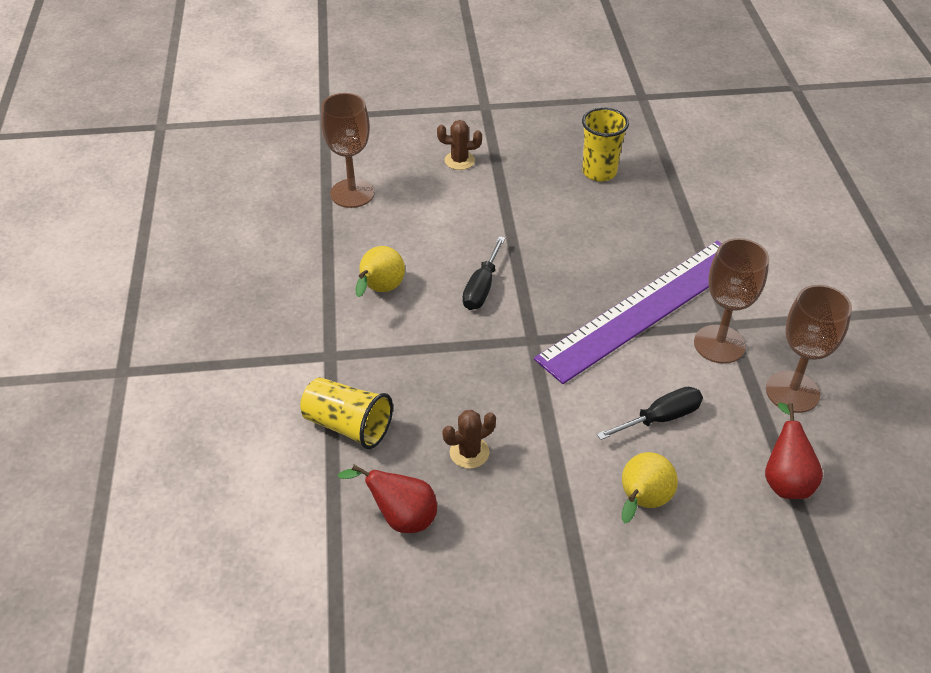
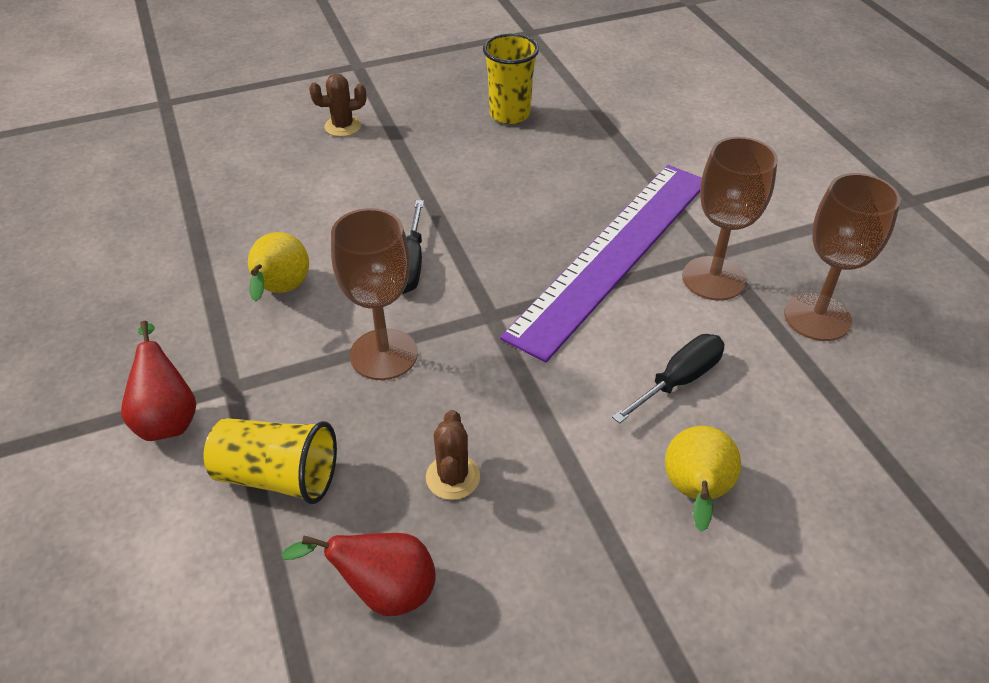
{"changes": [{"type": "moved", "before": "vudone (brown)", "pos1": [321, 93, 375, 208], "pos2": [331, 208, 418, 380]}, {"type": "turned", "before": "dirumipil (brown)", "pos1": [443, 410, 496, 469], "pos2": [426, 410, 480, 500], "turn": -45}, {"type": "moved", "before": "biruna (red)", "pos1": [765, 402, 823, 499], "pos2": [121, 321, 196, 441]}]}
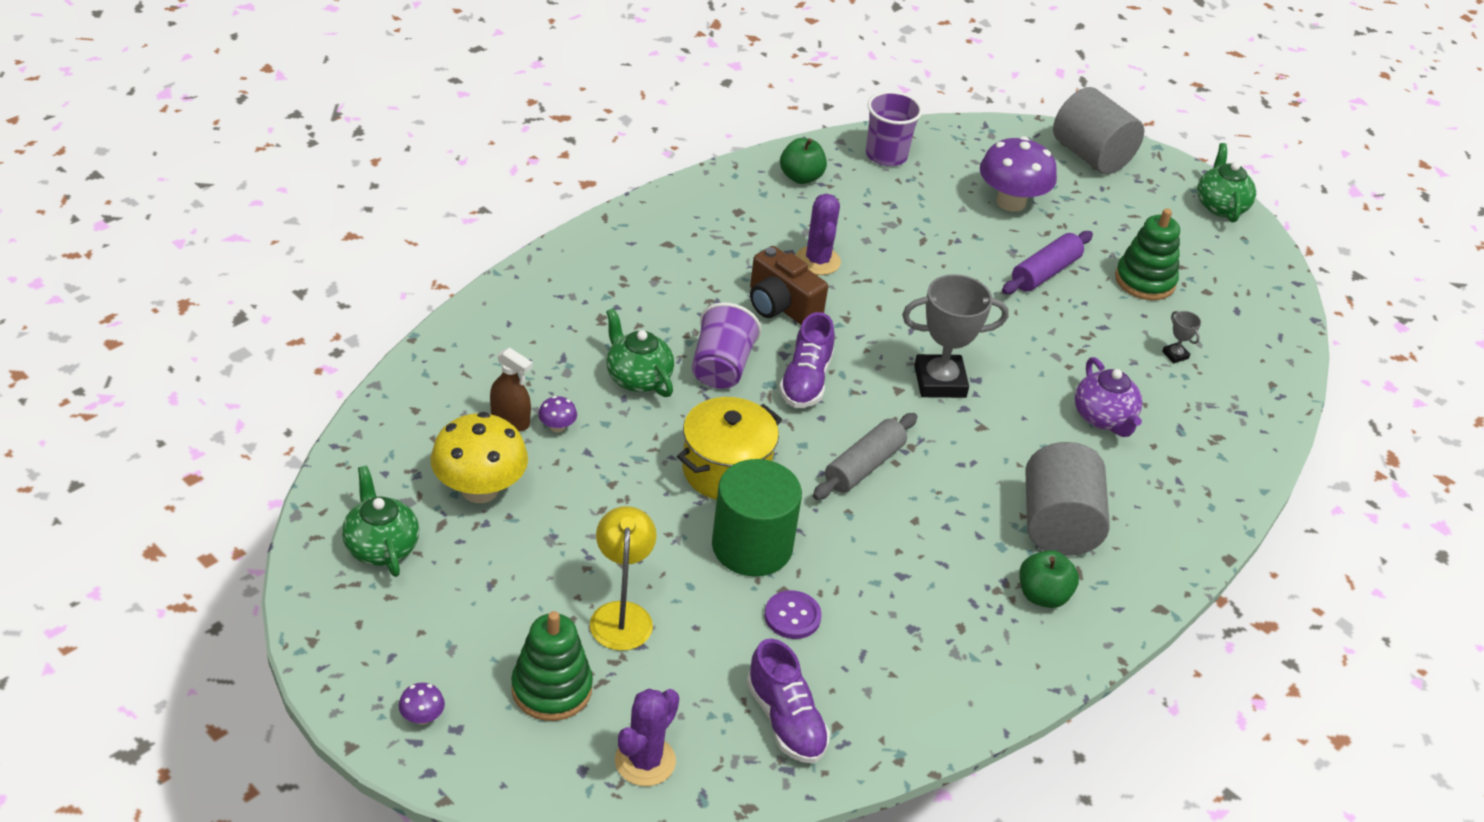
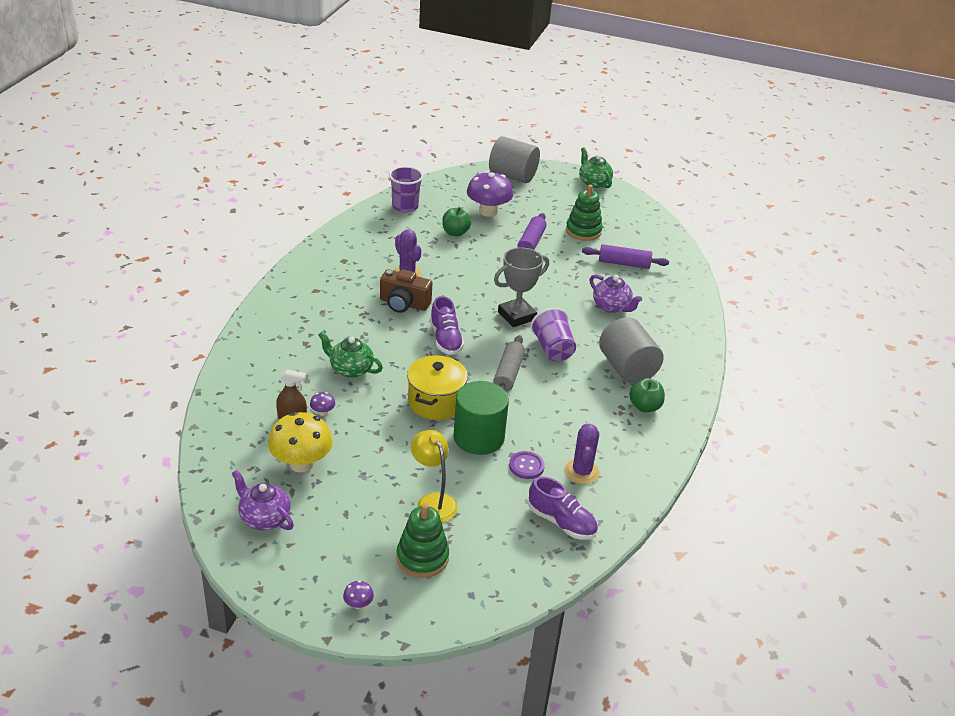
{"changes": [{"type": "recoloured", "before": "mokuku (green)", "after": "mokuku (purple)", "pos1": [342, 466, 419, 577], "pos2": [232, 470, 294, 530]}, {"type": "moved", "before": "dirumipil (purple)", "pos1": [615, 689, 679, 786], "pos2": [565, 424, 600, 484]}, {"type": "moved", "before": "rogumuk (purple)", "pos1": [692, 302, 762, 389], "pos2": [531, 308, 576, 362]}, {"type": "moved", "before": "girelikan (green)", "pos1": [780, 138, 827, 184], "pos2": [442, 207, 471, 236]}, {"type": "replaced", "before": "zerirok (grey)", "after": "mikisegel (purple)", "pos1": [1162, 311, 1201, 363], "pos2": [582, 244, 669, 269]}]}
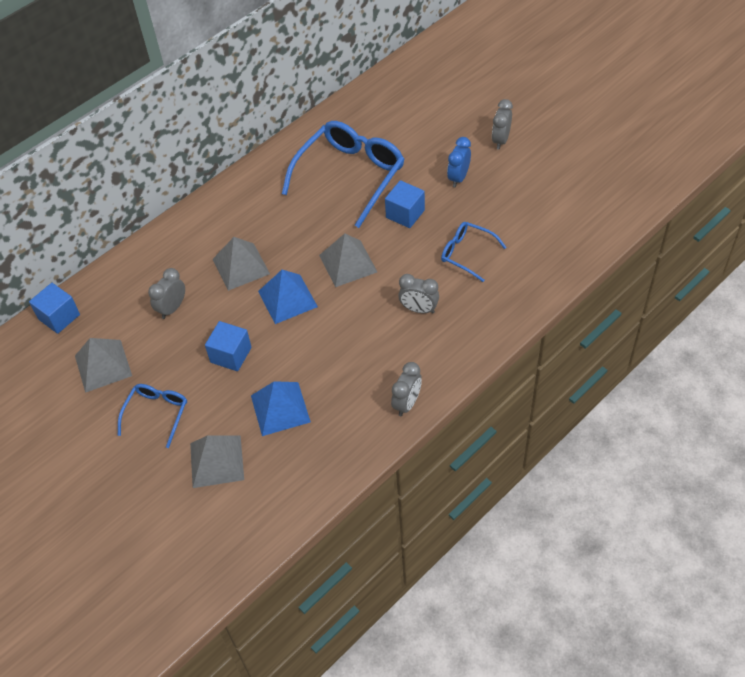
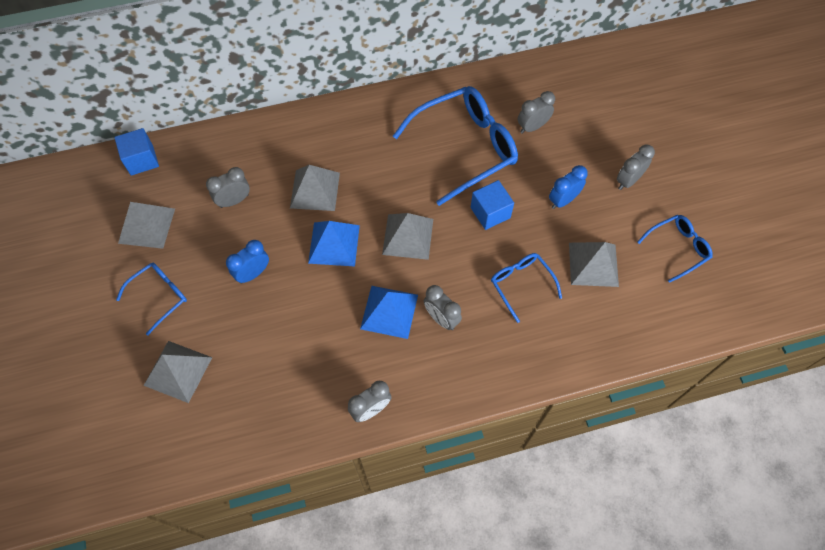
{"changes": [{"type": "replaced", "before": "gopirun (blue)", "after": "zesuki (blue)", "pos1": [205, 321, 252, 371], "pos2": [226, 240, 269, 284]}, {"type": "moved", "before": "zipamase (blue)", "pos1": [251, 381, 311, 436], "pos2": [360, 286, 418, 339]}, {"type": "added", "after": "zesuki (grey)", "pos2": [518, 91, 555, 134]}, {"type": "added", "after": "zipamase (grey)", "pos2": [569, 242, 619, 287]}, {"type": "added", "after": "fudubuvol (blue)", "pos2": [637, 215, 712, 283]}]}
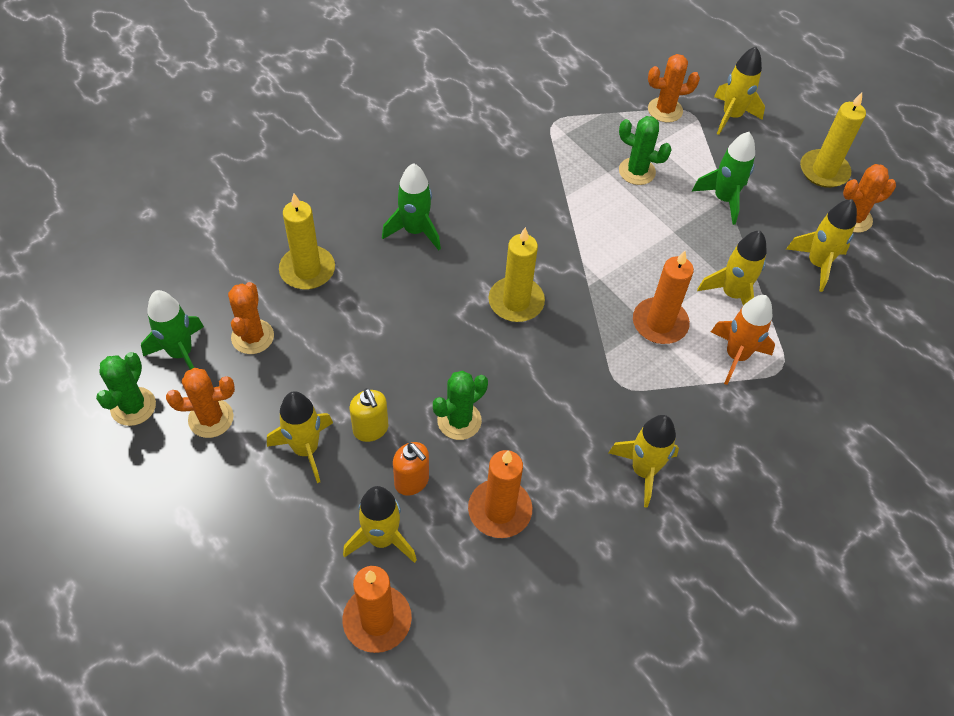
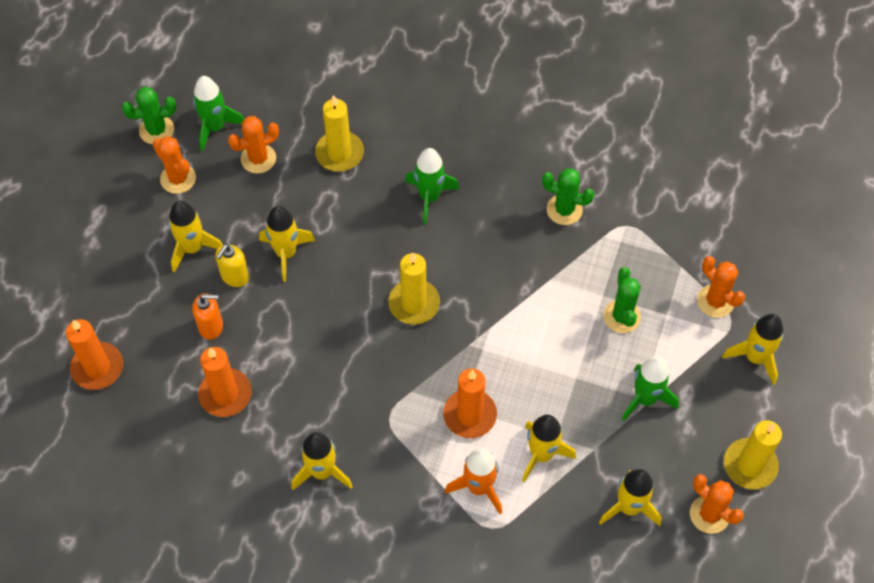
{"changes": [{"type": "moved", "before": "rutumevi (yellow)", "pos1": [343, 486, 417, 563], "pos2": [259, 206, 315, 282]}, {"type": "turned", "before": "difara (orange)", "pos1": [393, 442, 429, 496], "pos2": [192, 293, 223, 340], "turn": -105}, {"type": "moved", "before": "dirumipil (green)", "pos1": [433, 371, 488, 440], "pos2": [542, 168, 595, 225]}]}
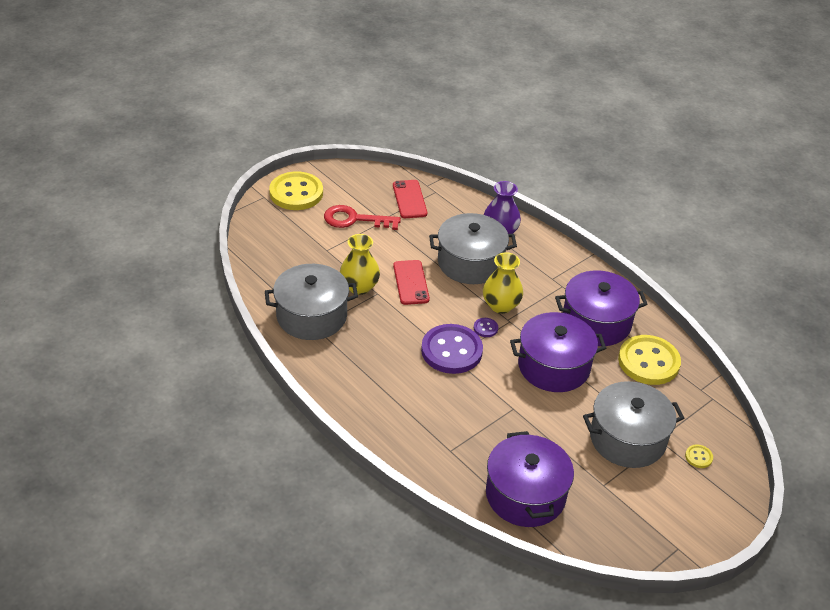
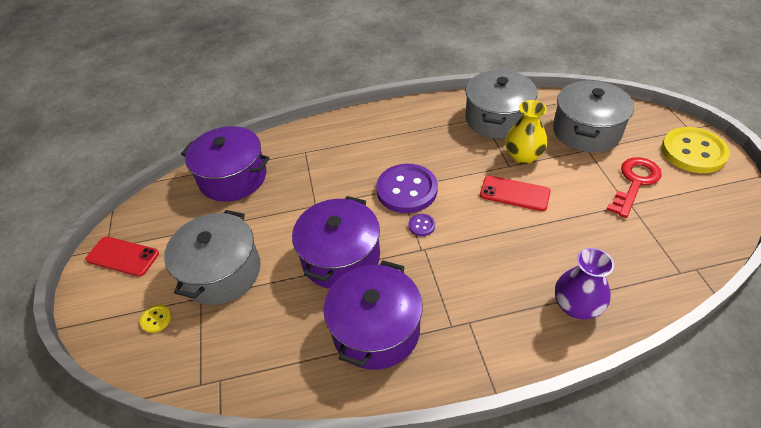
{"changes": [{"type": "moved", "before": "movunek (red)", "pos1": [393, 180, 427, 218], "pos2": [85, 236, 159, 277]}, {"type": "moved", "before": "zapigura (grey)", "pos1": [429, 213, 517, 284], "pos2": [553, 81, 634, 152]}, {"type": "removed", "before": "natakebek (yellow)", "pos1": [483, 252, 523, 314]}, {"type": "removed", "before": "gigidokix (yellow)", "pos1": [618, 335, 681, 385]}]}
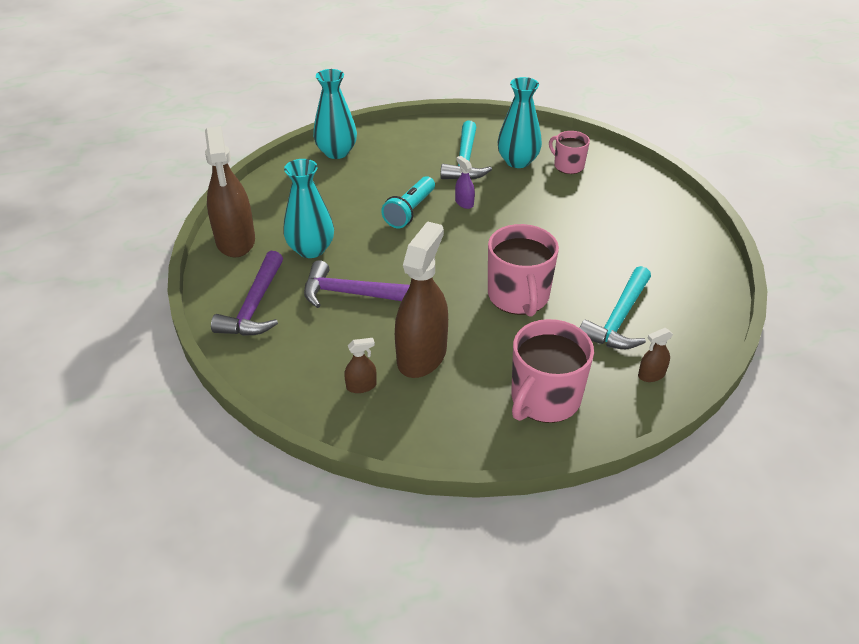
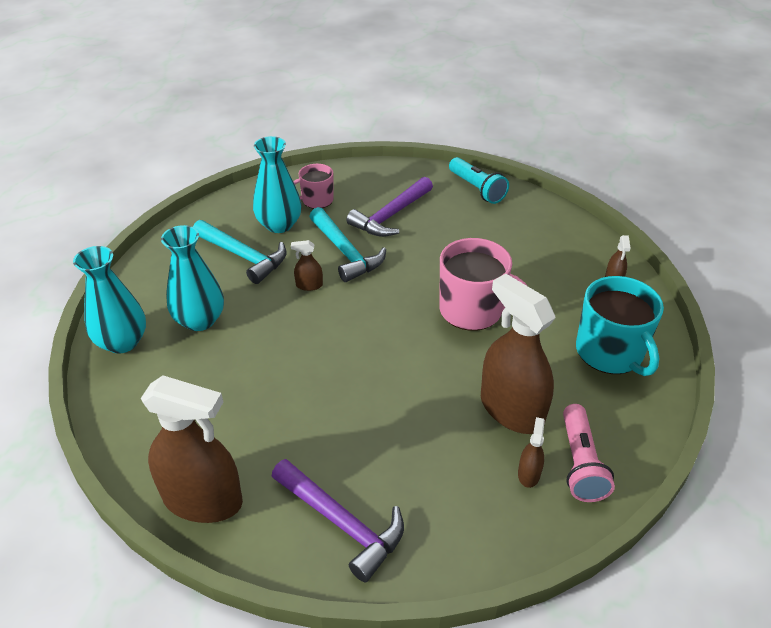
{"changes": [{"type": "moved", "before": "natakebek (turquoise)", "pos1": [283, 159, 334, 258], "pos2": [161, 225, 224, 331]}, {"type": "moved", "before": "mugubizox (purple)", "pos1": [304, 260, 410, 308], "pos2": [346, 177, 433, 237]}, {"type": "moved", "before": "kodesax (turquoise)", "pos1": [381, 176, 435, 228], "pos2": [449, 157, 509, 204]}, {"type": "recoloured", "before": "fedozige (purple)", "after": "fedozige (brown)", "pos1": [455, 156, 475, 209], "pos2": [291, 240, 323, 291]}, {"type": "recoloured", "before": "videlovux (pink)", "after": "videlovux (turquoise)", "pos1": [511, 319, 594, 423], "pos2": [576, 276, 664, 376]}, {"type": "moved", "before": "mugubizox (turquoise)", "pos1": [580, 266, 651, 349], "pos2": [309, 207, 386, 282]}, {"type": "added", "after": "kodesax (pink)", "pos2": [563, 404, 615, 502]}]}
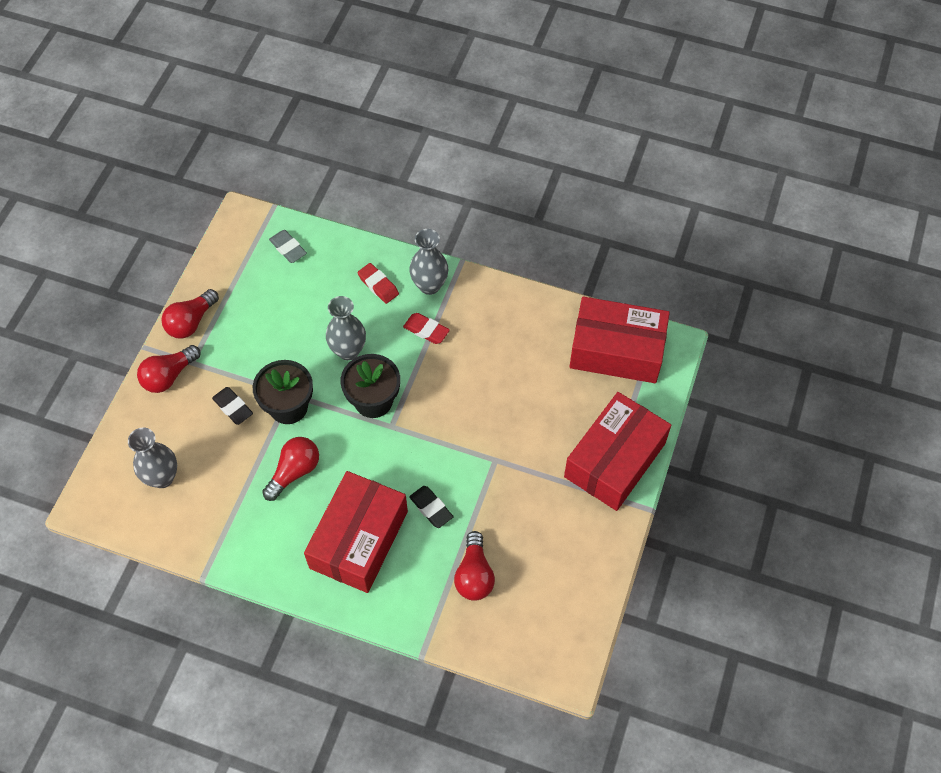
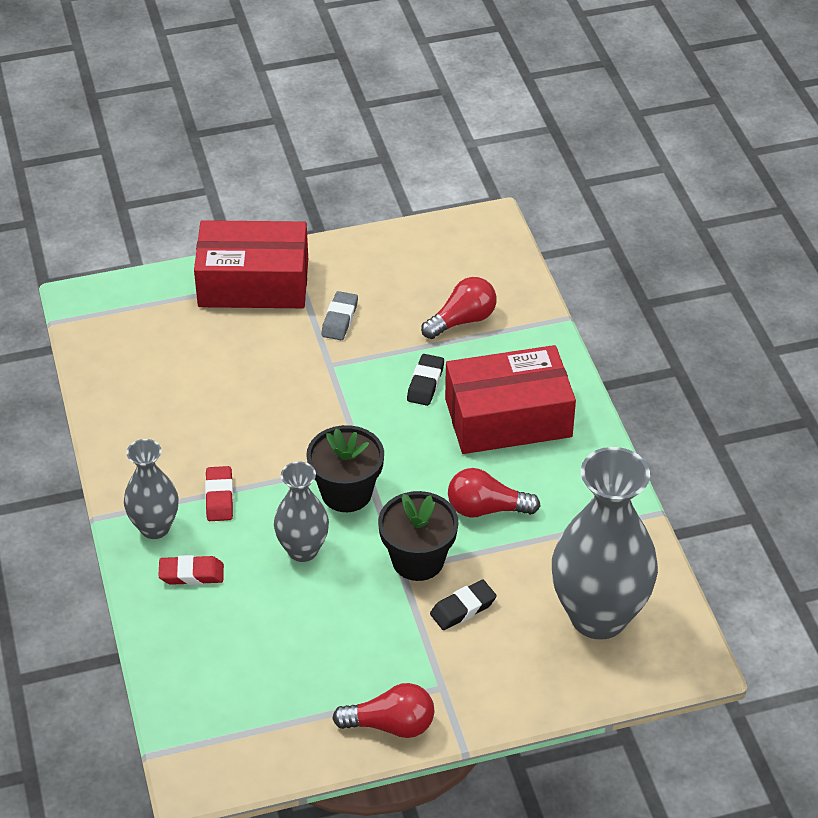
{"changes": [{"type": "resized", "before": "natakebek (grey)", "pos1": [128, 428, 177, 488], "pos2": [552, 447, 658, 640], "scale": 1.84}, {"type": "removed", "before": "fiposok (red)", "pos1": [137, 345, 201, 393]}, {"type": "turned", "before": "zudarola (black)", "pos1": [212, 387, 253, 425], "pos2": [430, 580, 497, 630], "turn": 45}, {"type": "moved", "before": "zudarola (grey)", "pos1": [269, 230, 307, 263], "pos2": [321, 291, 358, 340]}, {"type": "turned", "before": "zudarola (red)", "pos1": [357, 263, 399, 304], "pos2": [158, 555, 224, 585], "turn": 75}, {"type": "removed", "before": "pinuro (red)", "pos1": [569, 296, 670, 383]}]}
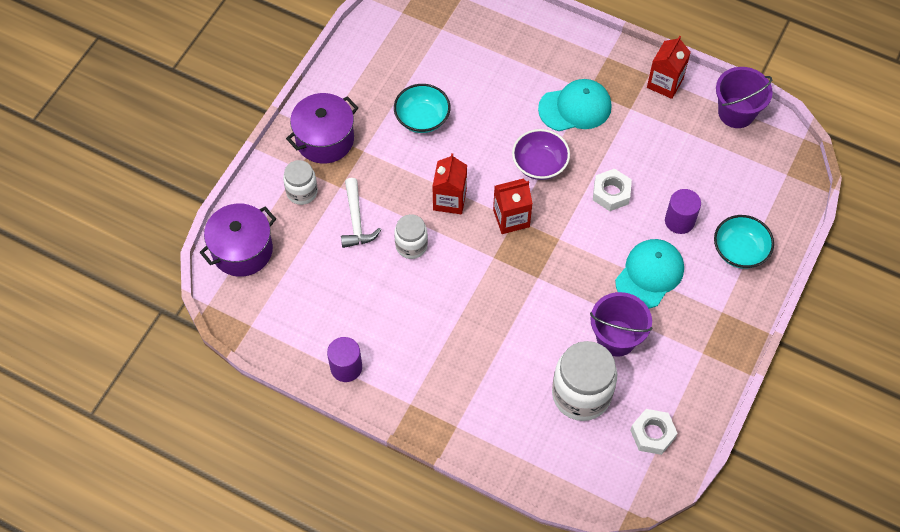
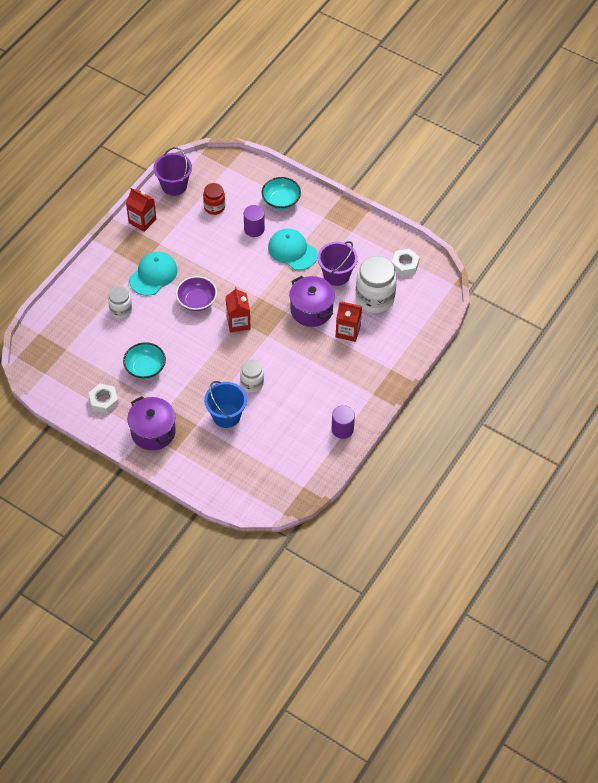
{"changes": [{"type": "moved", "before": "zapigura (purple)", "pos1": [199, 203, 276, 277], "pos2": [289, 276, 335, 327]}, {"type": "moved", "before": "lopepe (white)", "pos1": [283, 160, 318, 205], "pos2": [108, 286, 132, 319]}, {"type": "replaced", "before": "mugubizox (white)", "after": "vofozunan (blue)", "pos1": [341, 178, 381, 248], "pos2": [204, 381, 247, 428]}, {"type": "moved", "before": "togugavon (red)", "pos1": [432, 153, 467, 214], "pos2": [336, 302, 362, 342]}, {"type": "turned", "before": "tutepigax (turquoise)", "pos1": [538, 79, 612, 131], "pos2": [129, 252, 177, 296], "turn": 45}, {"type": "moved", "before": "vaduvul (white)", "pos1": [593, 169, 632, 211], "pos2": [89, 384, 119, 414]}, {"type": "added", "after": "lopepe (red)", "pos2": [203, 183, 225, 215]}]}
